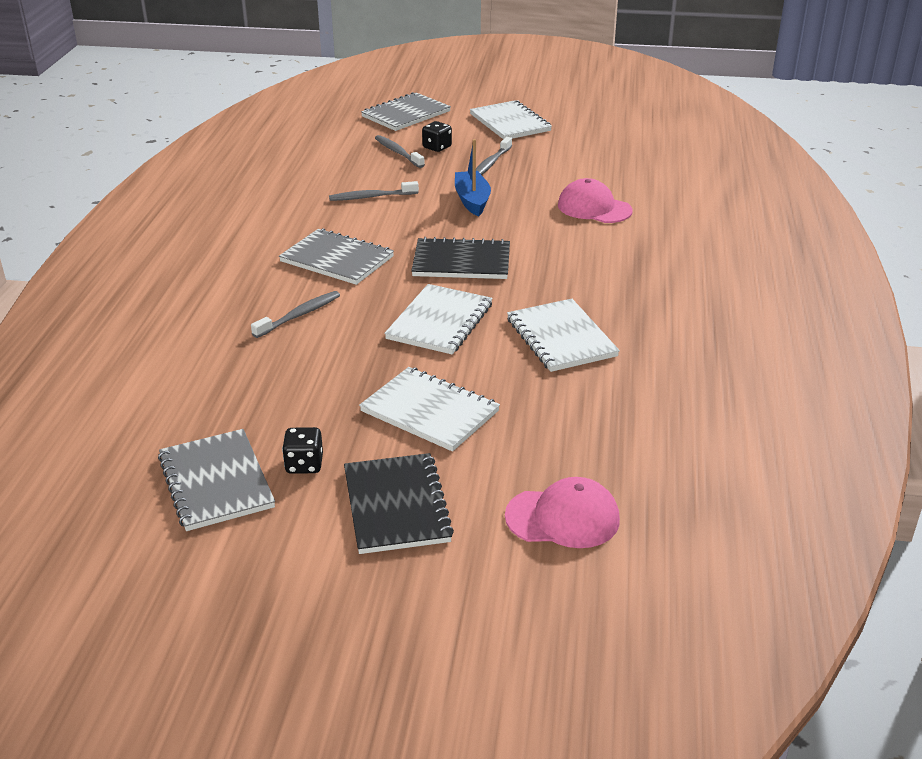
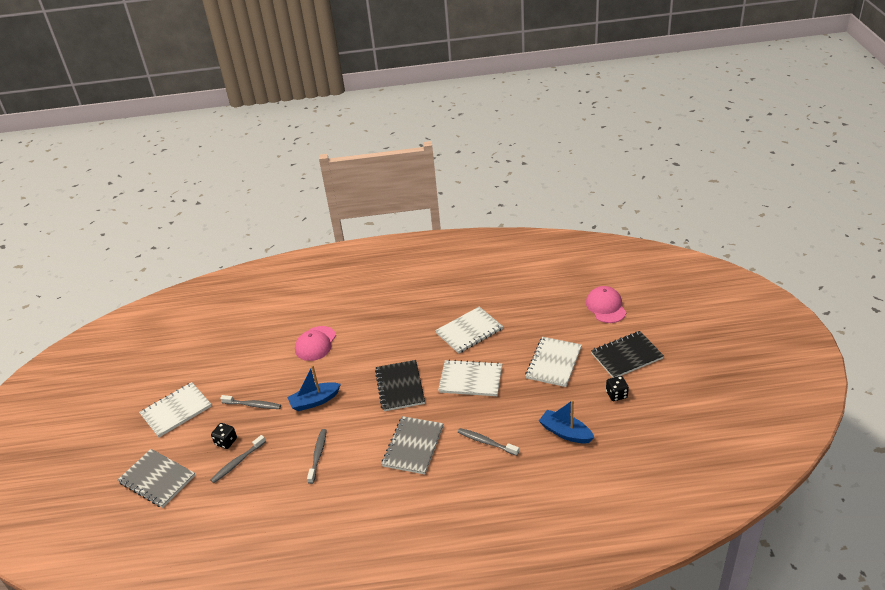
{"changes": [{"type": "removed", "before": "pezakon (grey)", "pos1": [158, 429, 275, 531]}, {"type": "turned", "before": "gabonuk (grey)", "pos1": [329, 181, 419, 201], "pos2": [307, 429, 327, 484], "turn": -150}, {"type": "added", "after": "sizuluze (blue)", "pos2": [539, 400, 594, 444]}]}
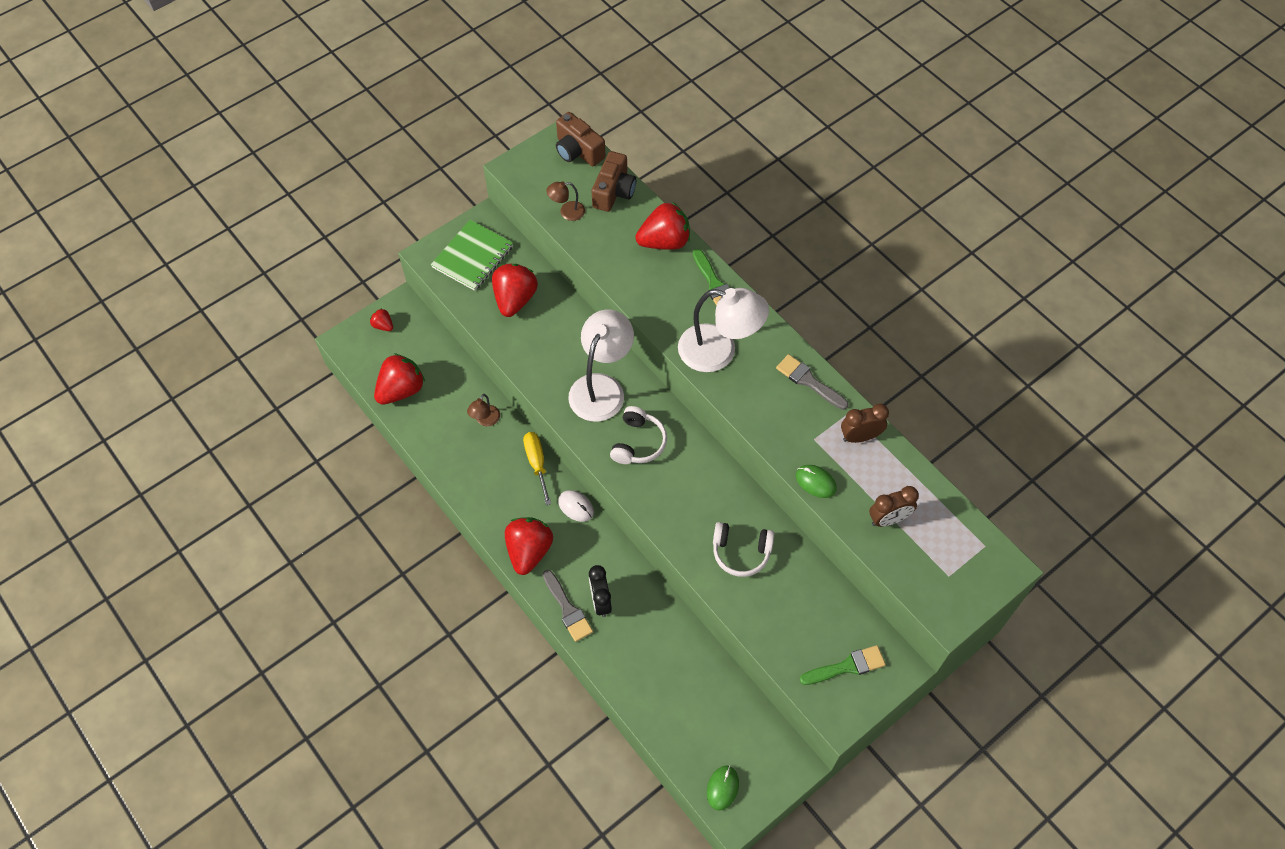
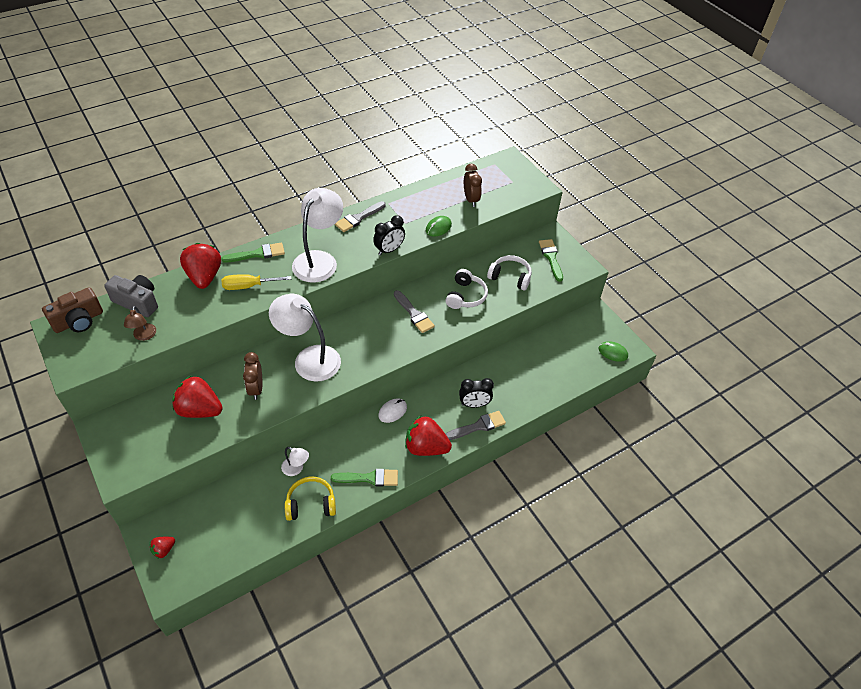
{"changes": [{"type": "removed", "before": "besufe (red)", "pos1": [374, 353, 425, 405]}, {"type": "removed", "before": "pezakon (green)", "pos1": [431, 220, 513, 291]}, {"type": "recoloured", "before": "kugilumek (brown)", "after": "kugilumek (white)", "pos1": [467, 394, 500, 426], "pos2": [281, 447, 309, 476]}, {"type": "moved", "before": "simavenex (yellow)", "pos1": [523, 432, 551, 505], "pos2": [221, 274, 291, 290]}, {"type": "recoloured", "before": "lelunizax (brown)", "after": "lelunizax (grey)", "pos1": [592, 151, 636, 212], "pos2": [104, 275, 158, 317]}, {"type": "moved", "before": "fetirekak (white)", "pos1": [610, 406, 667, 464], "pos2": [487, 255, 532, 291]}, {"type": "moved", "before": "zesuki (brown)", "pos1": [841, 404, 889, 443], "pos2": [243, 352, 262, 400]}, {"type": "added", "after": "fetirekak (yellow)", "pos2": [285, 477, 336, 521]}, {"type": "added", "after": "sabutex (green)", "pos2": [331, 469, 398, 486]}, {"type": "added", "after": "zesuki (black)", "pos2": [373, 215, 405, 255]}, {"type": "added", "after": "sabutex (grey)", "pos2": [394, 290, 435, 333]}]}
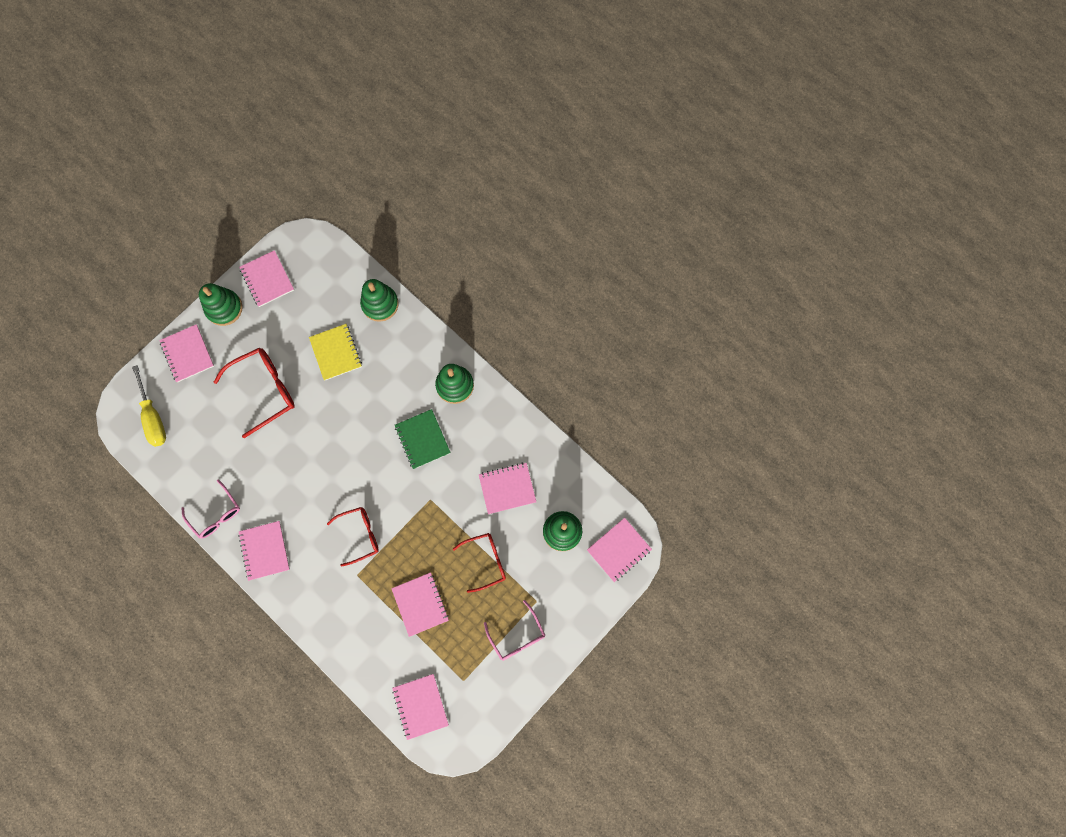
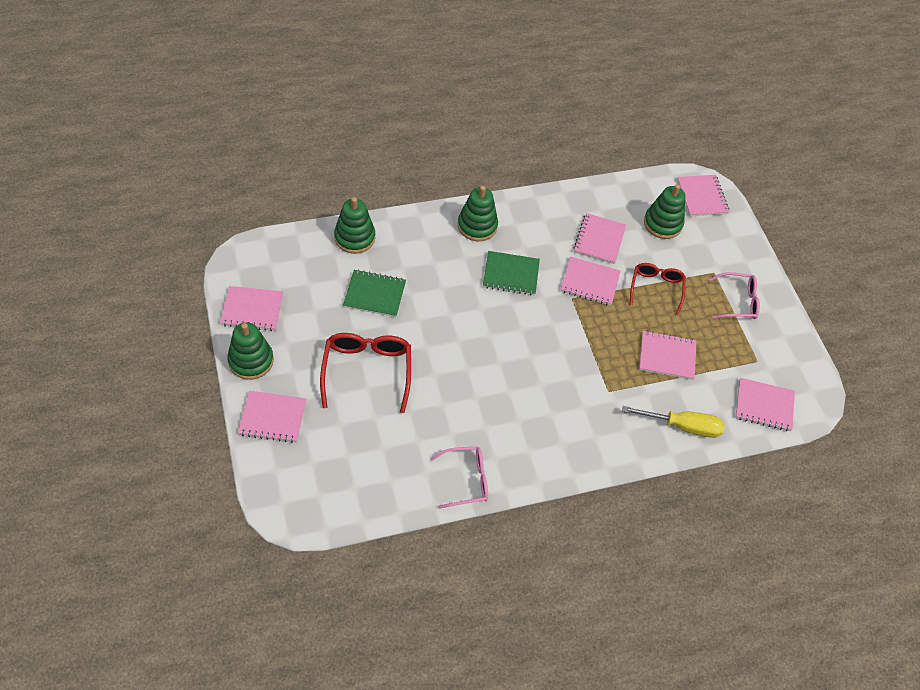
{"changes": [{"type": "moved", "before": "simavenex (yellow)", "pos1": [132, 365, 166, 447], "pos2": [622, 406, 724, 438]}, {"type": "moved", "before": "pezakon (pink)", "pos1": [238, 521, 290, 581], "pos2": [560, 256, 621, 306]}, {"type": "recoloured", "before": "pezakon (yellow)", "after": "pezakon (green)", "pos1": [309, 324, 362, 380], "pos2": [343, 269, 406, 317]}, {"type": "removed", "before": "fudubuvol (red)", "pos1": [327, 507, 379, 567]}]}
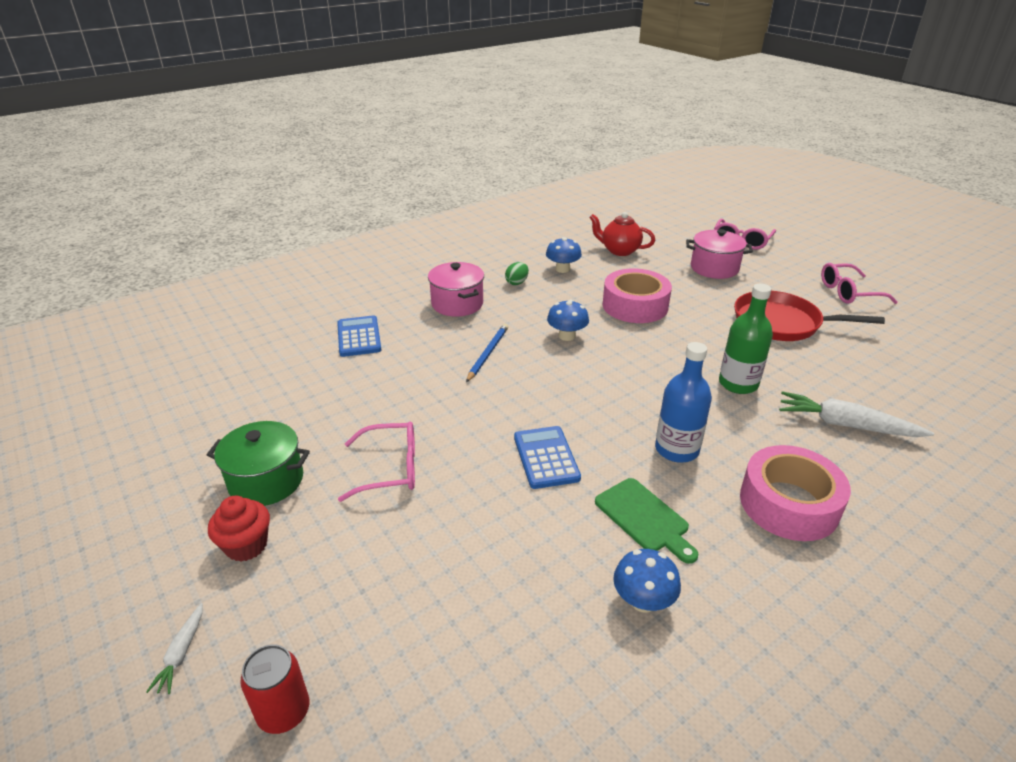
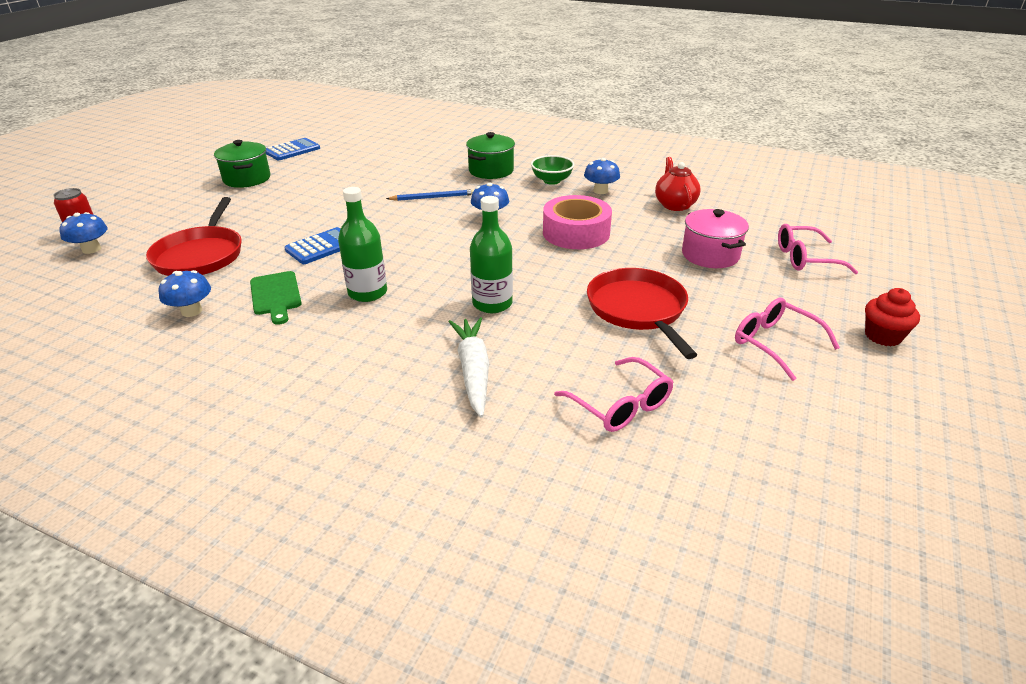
{"changes": [{"type": "removed", "before": "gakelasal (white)", "pos1": [146, 603, 203, 694]}, {"type": "moved", "before": "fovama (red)", "pos1": [208, 496, 270, 562], "pos2": [865, 288, 920, 346]}, {"type": "moved", "before": "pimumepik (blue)", "pos1": [337, 315, 381, 357], "pos2": [266, 138, 320, 160]}, {"type": "moved", "before": "fudubuvol (pink)", "pos1": [338, 422, 415, 502], "pos2": [554, 357, 673, 432]}, {"type": "recoloured", "before": "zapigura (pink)", "after": "zapigura (green)", "pos1": [428, 262, 484, 317], "pos2": [466, 132, 515, 179]}, {"type": "replaced", "before": "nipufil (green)", "after": "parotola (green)", "pos1": [505, 262, 529, 285], "pos2": [531, 155, 574, 185]}, {"type": "turned", "before": "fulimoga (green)", "pos1": [595, 478, 698, 564], "pos2": [250, 271, 302, 325], "turn": -45}, {"type": "recoloured", "before": "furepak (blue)", "after": "furepak (green)", "pos1": [655, 342, 712, 463], "pos2": [338, 187, 387, 302]}, {"type": "removed", "before": "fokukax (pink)", "pos1": [740, 445, 851, 541]}, {"type": "added", "after": "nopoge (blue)", "pos2": [59, 212, 108, 254]}, {"type": "added", "after": "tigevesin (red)", "pos2": [146, 197, 242, 276]}]}
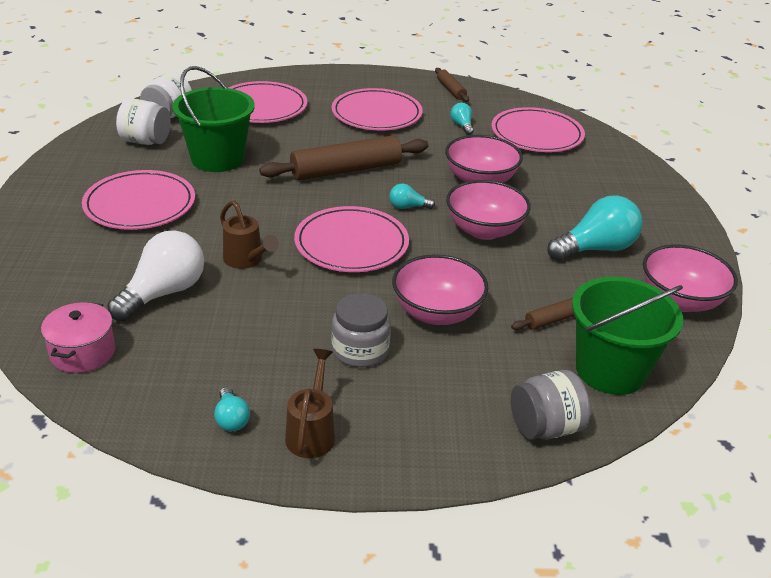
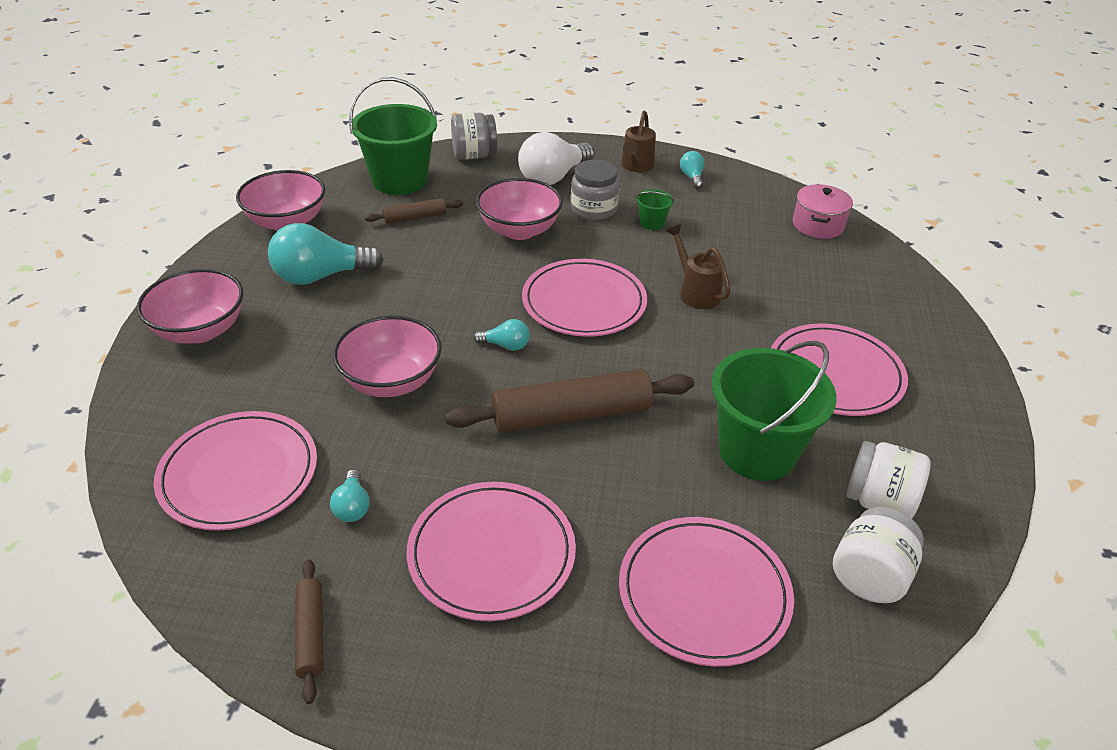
{"changes": [{"type": "moved", "before": "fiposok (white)", "pos1": [107, 230, 204, 321], "pos2": [518, 132, 595, 185]}, {"type": "moved", "before": "parotola (pink)", "pos1": [446, 180, 531, 240], "pos2": [137, 269, 243, 344]}, {"type": "added", "after": "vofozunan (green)", "pos2": [636, 189, 674, 230]}]}
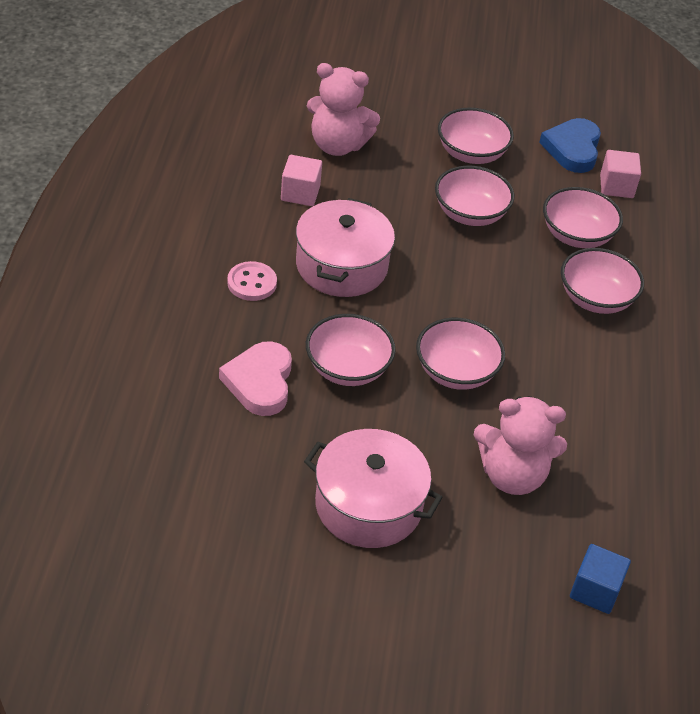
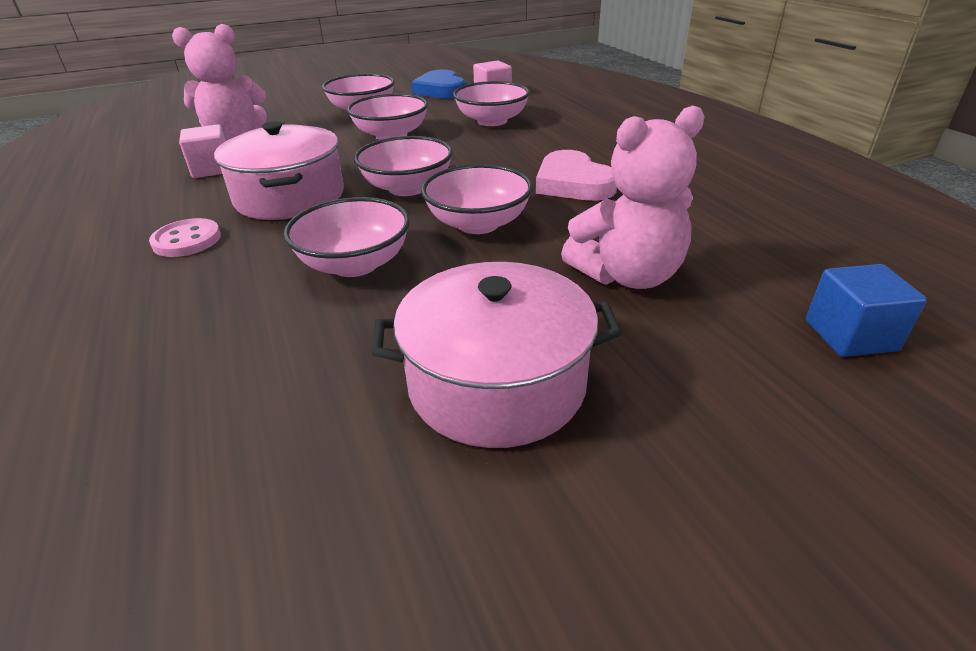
{"changes": [{"type": "moved", "before": "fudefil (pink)", "pos1": [219, 341, 292, 416], "pos2": [536, 150, 617, 201]}, {"type": "moved", "before": "parotola (pink)", "pos1": [561, 248, 644, 314], "pos2": [354, 136, 453, 196]}]}
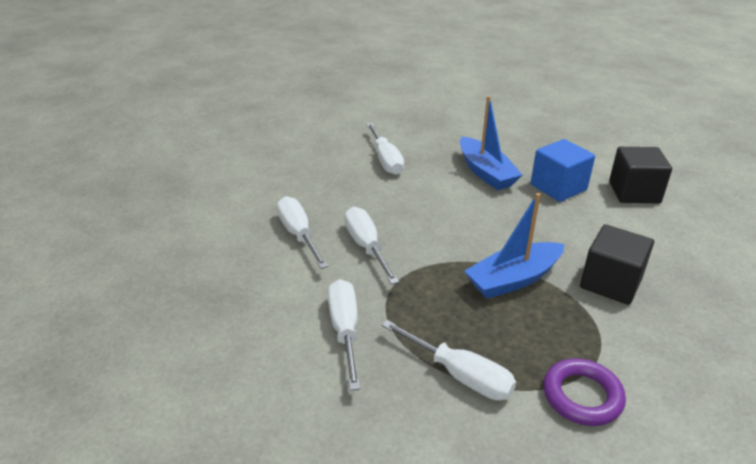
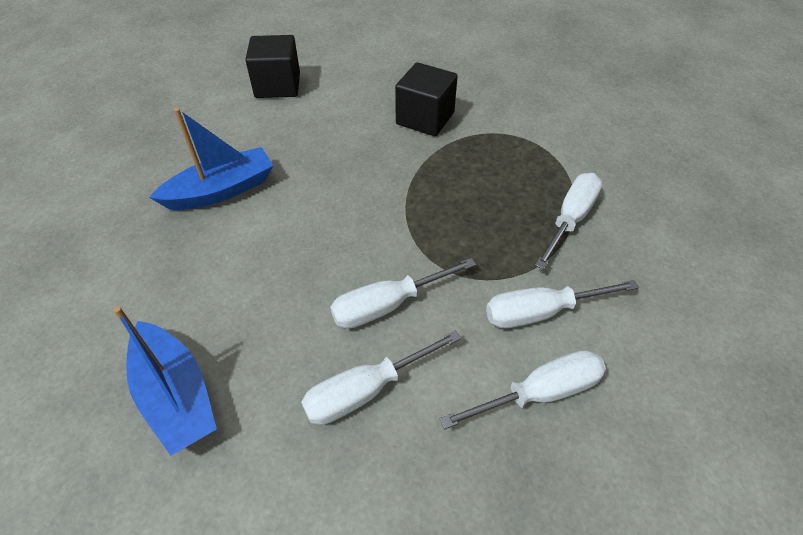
{"changes": [{"type": "moved", "before": "simavenex (white)", "pos1": [367, 123, 404, 175], "pos2": [440, 350, 606, 429]}, {"type": "moved", "before": "sizuluze (blue)", "pos1": [465, 193, 564, 299], "pos2": [113, 306, 217, 456]}, {"type": "removed", "before": "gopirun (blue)", "pos1": [531, 139, 595, 202]}, {"type": "removed", "before": "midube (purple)", "pos1": [543, 358, 626, 426]}]}
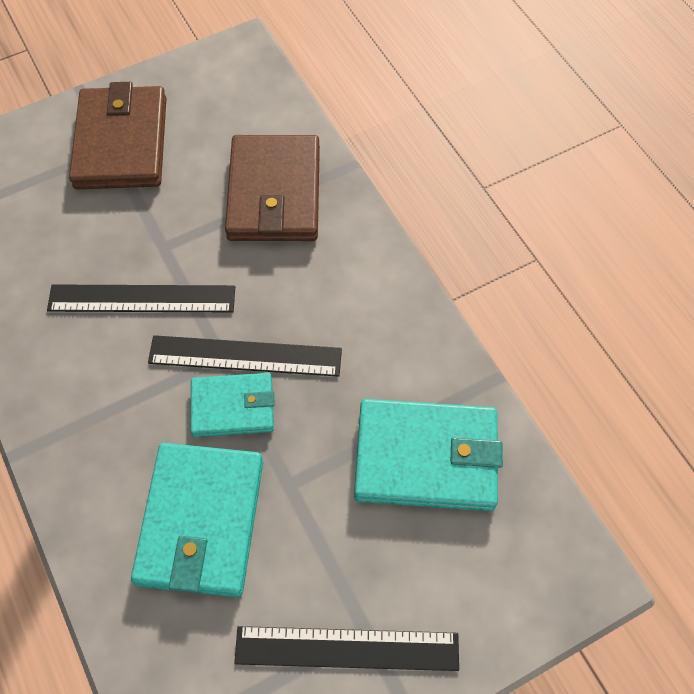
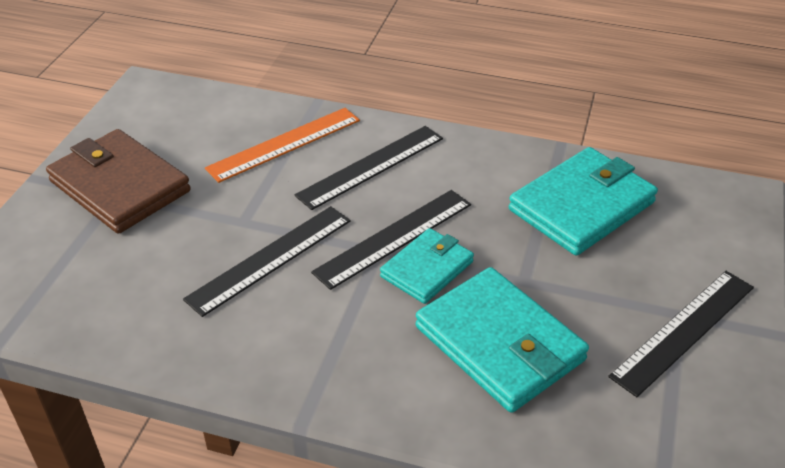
{"changes": [{"type": "replaced", "before": "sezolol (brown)", "after": "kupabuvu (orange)", "pos1": [225, 135, 320, 241], "pos2": [205, 108, 360, 183]}, {"type": "added", "after": "kupabuvu (black)", "pos2": [295, 126, 443, 210]}]}
